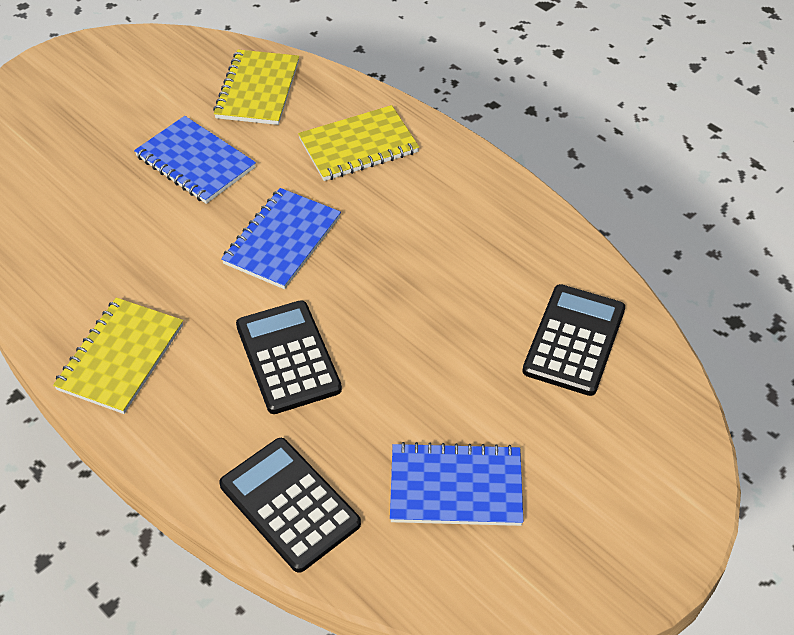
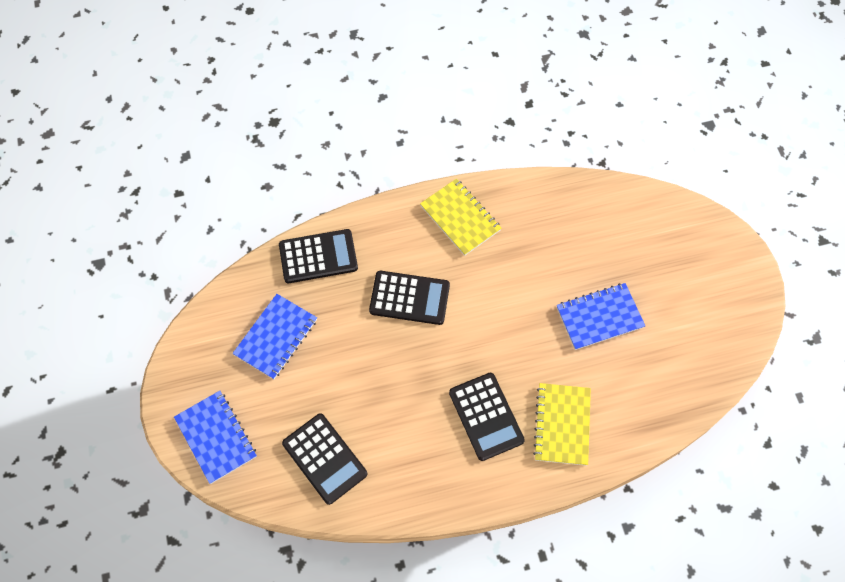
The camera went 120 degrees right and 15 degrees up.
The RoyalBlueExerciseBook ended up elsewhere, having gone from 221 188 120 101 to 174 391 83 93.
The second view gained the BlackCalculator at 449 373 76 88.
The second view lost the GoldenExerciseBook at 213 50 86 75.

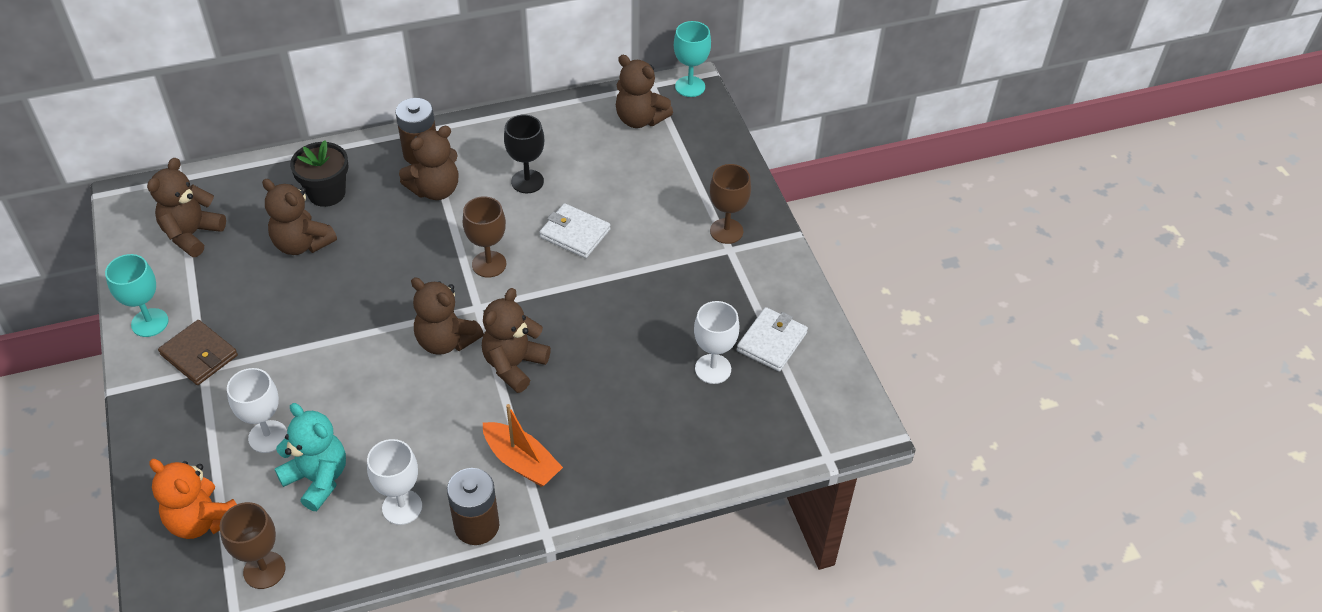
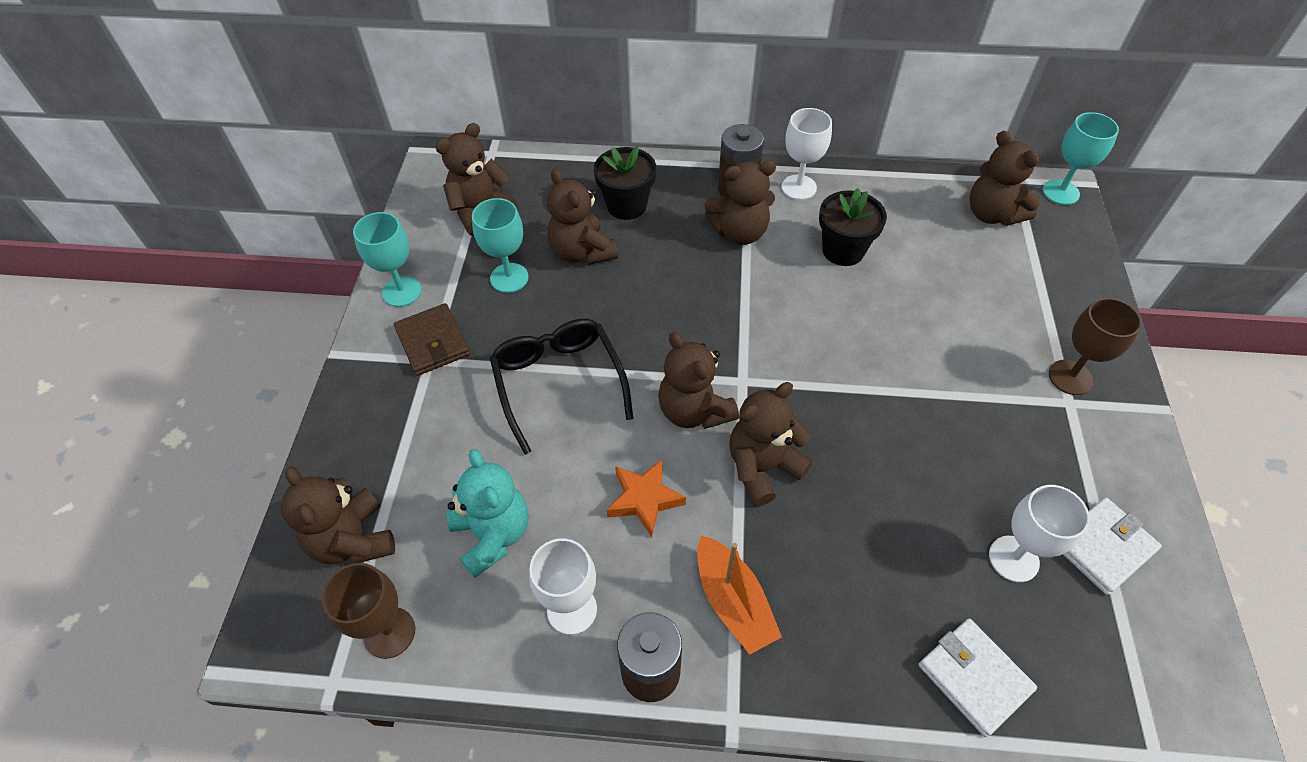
The camera went 25 degrees right and 5 degrees up.
What was the BrightOrangeTeddyBear at 149 459 88 80 turned into the BrownTeddyBear at 281 466 114 98.
The second view gained the TurquoiseWineGlass at 472 198 57 95.
The second view gained the BlackEyeglasses at 490 319 143 136.
The second view gained the BrightOrangeStar at 607 459 79 78.
The PureWhiteWineGlass ended up elsewhere, having gone from 227 368 60 85 to 781 108 51 92.
Where the BlackWineGlass stood at 504 114 40 79, the BlackPottedPlant came to stand at 819 188 68 78.
The PureWhiteCardWallet ended up elsewhere, having gone from 539 203 71 55 to 919 619 118 118.
The second view lost the BrownWineGlass at 463 196 43 82.

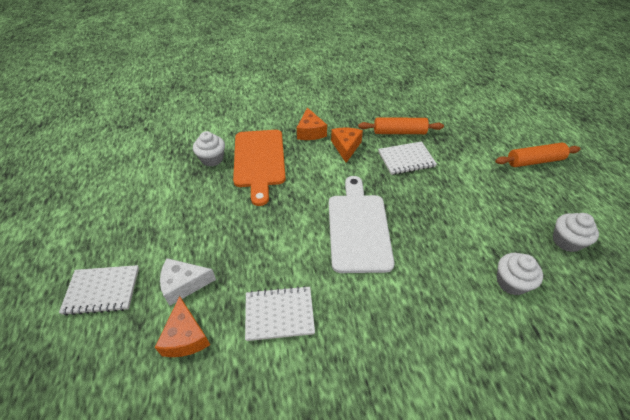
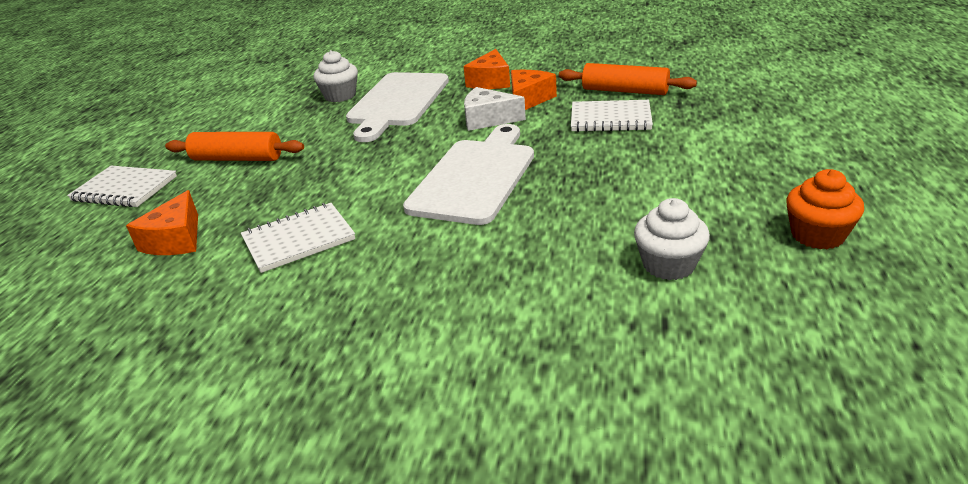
The camera went 25 degrees right and 15 degrees down.
The BrightOrangePastryRoller ended up elsewhere, having gone from 495 143 85 24 to 165 132 139 29.
The PureWhiteExerciseBook at 245 286 70 55 ended up facing another way, 45 degrees counterclockwise from before.
What was the BrightOrangeBreadBoard at 233 130 53 76 turned into the PureWhiteBreadBoard at 346 72 103 70.
The PureWhitePieceOfCheese ended up elsewhere, having gone from 160 258 56 48 to 464 87 62 44.
What was the PureWhiteMuffin at 553 213 46 39 turned into the BrightOrangeMuffin at 786 169 78 80.

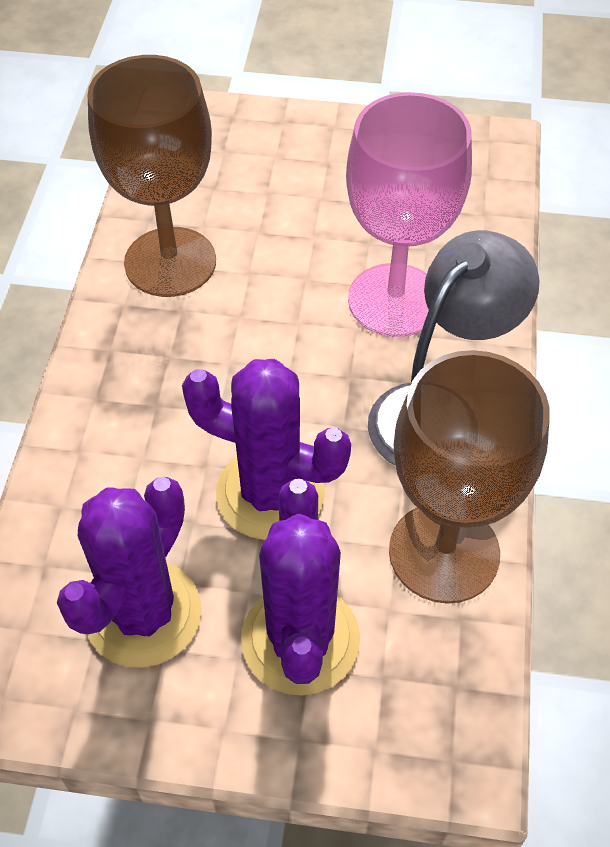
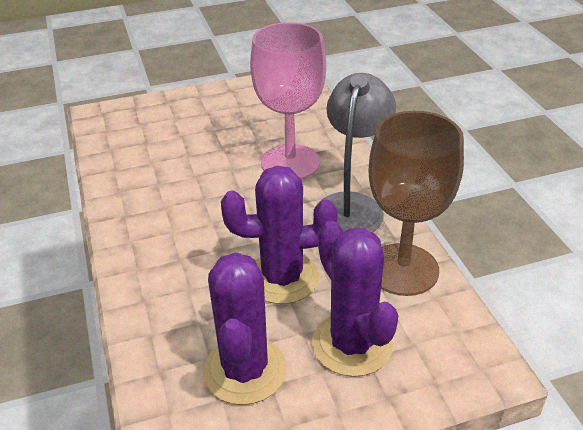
The camera went 25 degrees left and 15 degrees down.
The second view lost the BrownWineGlass at 88 55 128 242.

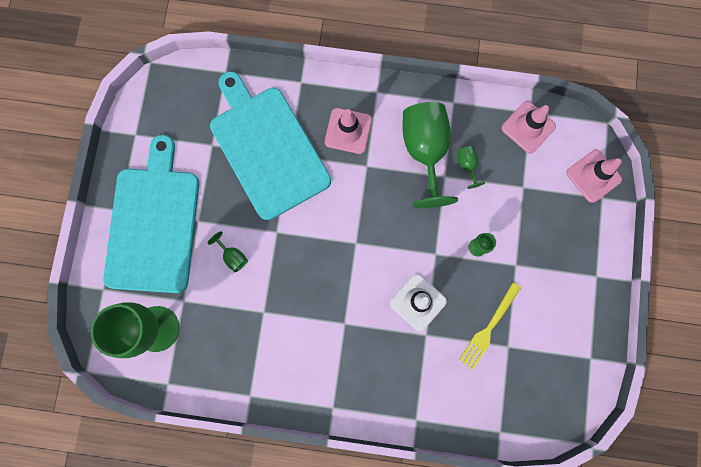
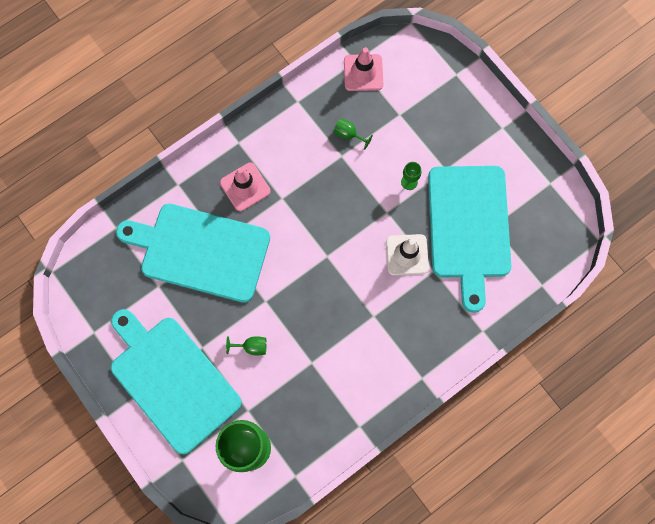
The camera went 45 degrees left and 5 degrees down.
Where the GoldenFork stood at 459 282 62 88, the TurquoiseBreadBoard came to stand at 428 166 83 147.
The second view lost the EmeraldWineGlass at 402 102 56 106.
The second view lost the RosySafetyCone at 567 150 55 53.

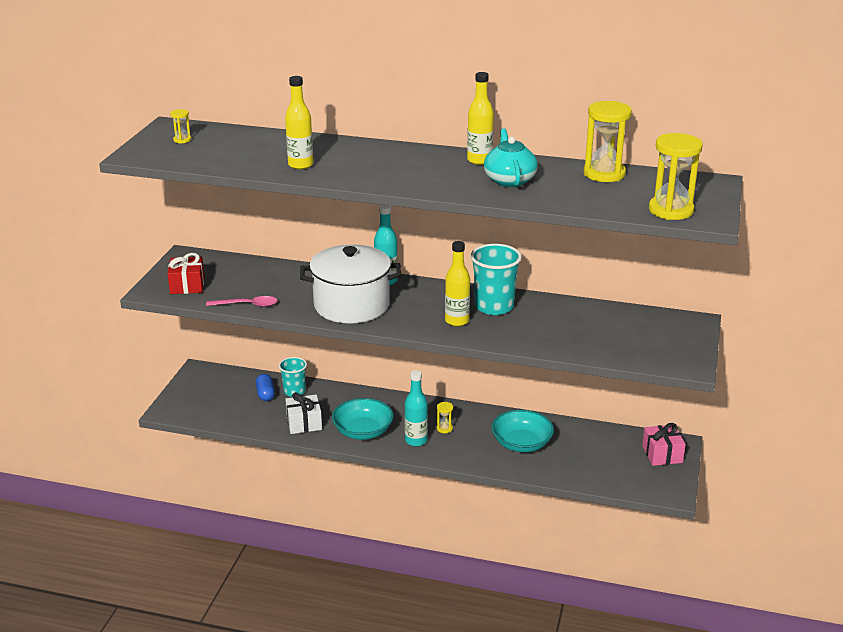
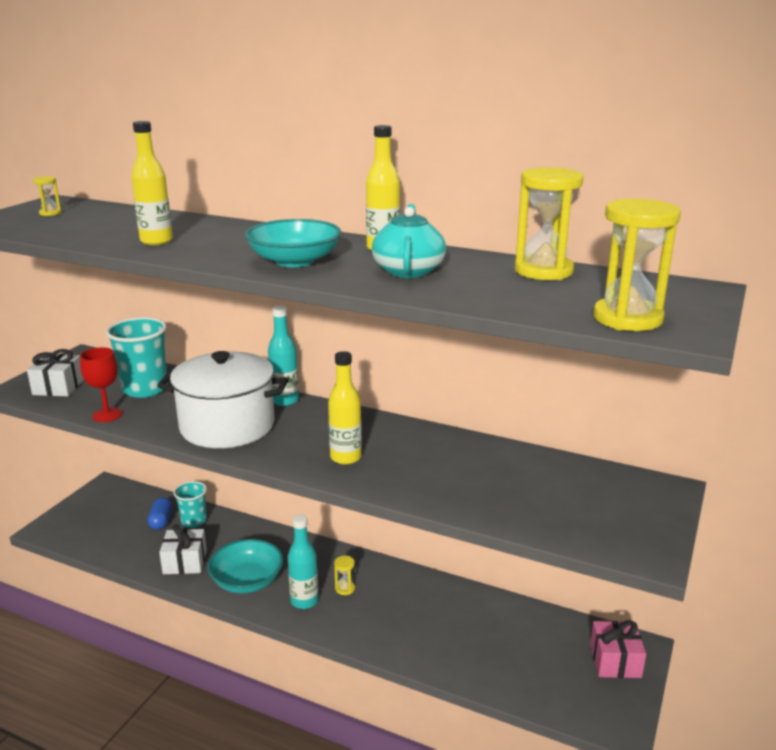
The camera went 10 degrees right and 5 degrees down.
What was the CrimsonPresent at 167 253 37 41 turned into the PureWhitePresent at 27 349 57 47.
Where the RosyTablespoon stood at 206 296 72 11, the CrimsonWineGlass came to stand at 80 347 42 75.
The TurquoiseTumbler ended up elsewhere, having gone from 471 244 51 71 to 106 317 62 81.
The TurquoiseBowl ended up elsewhere, having gone from 491 410 63 42 to 245 219 96 48.

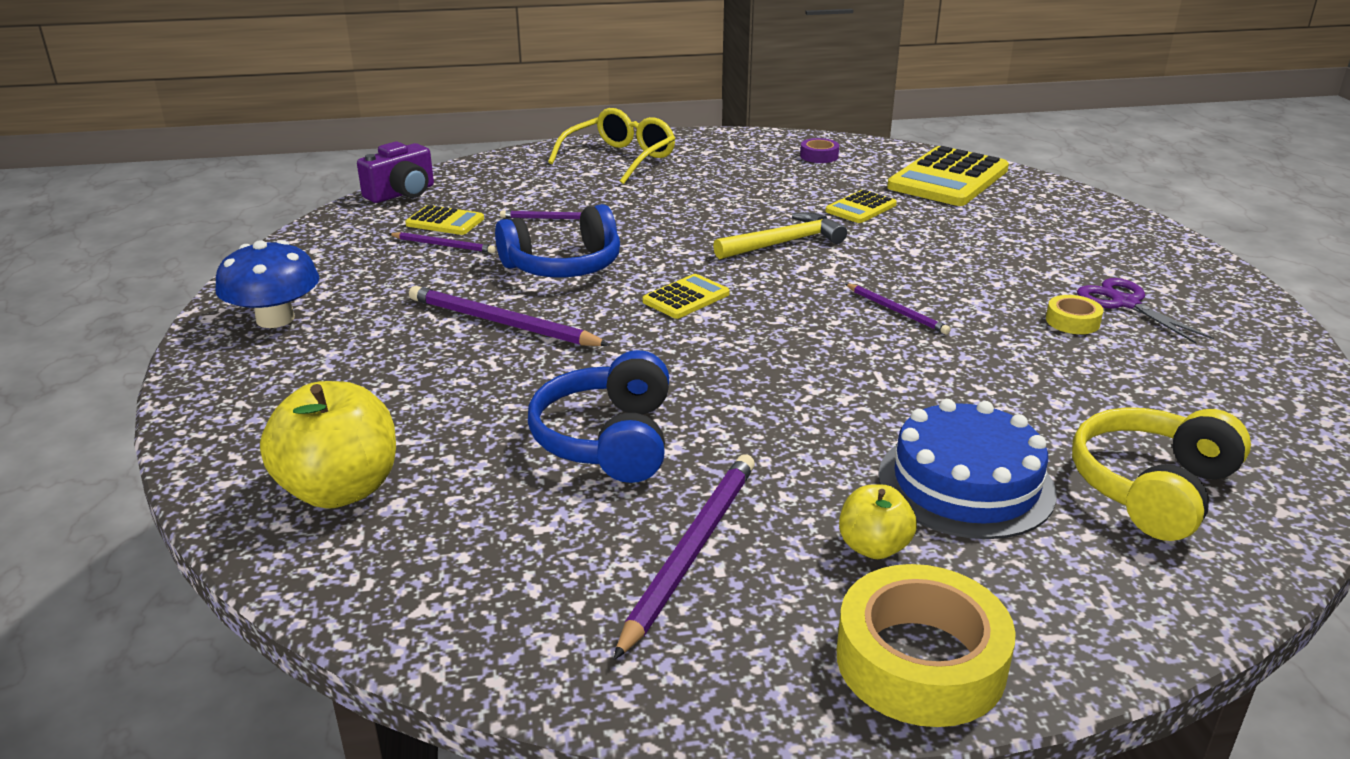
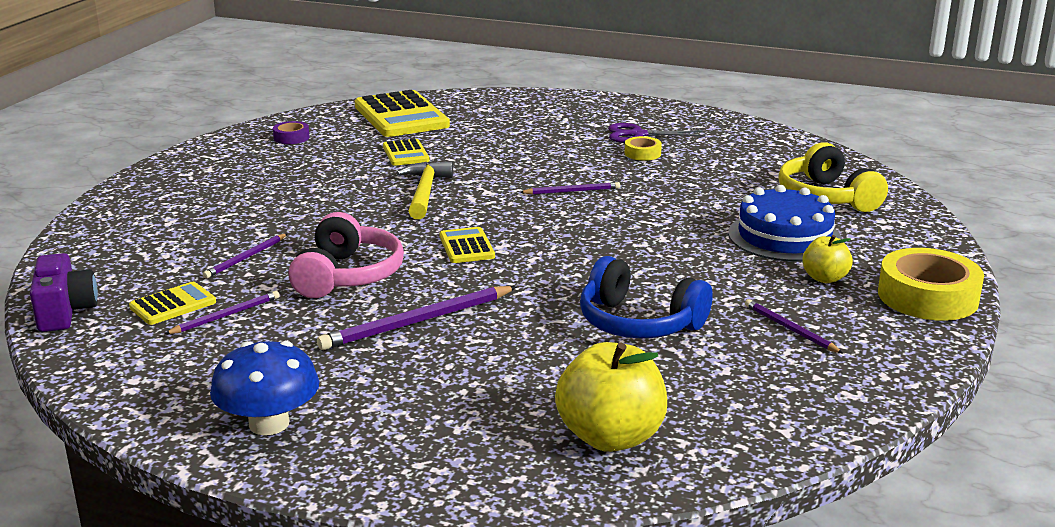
The camera went 60 degrees left and 5 degrees down.
What was the RoyalBlueHeadphones at 495 204 125 73 turned into the RosyHeadphones at 288 212 116 86.
The size of the PurplePencil at 614 454 141 206 changed by a factor of 0.57.
The second view lost the GoldenEyeglasses at 548 108 127 76.

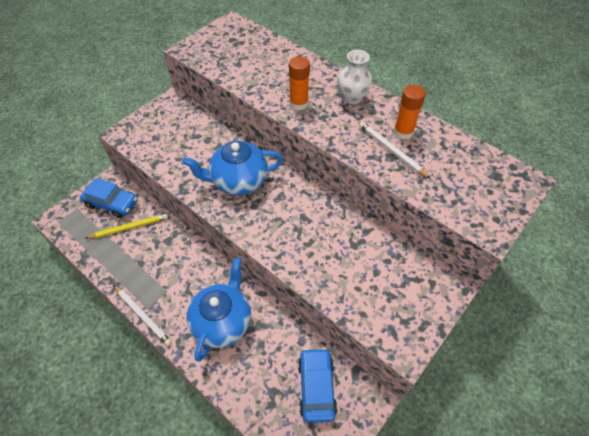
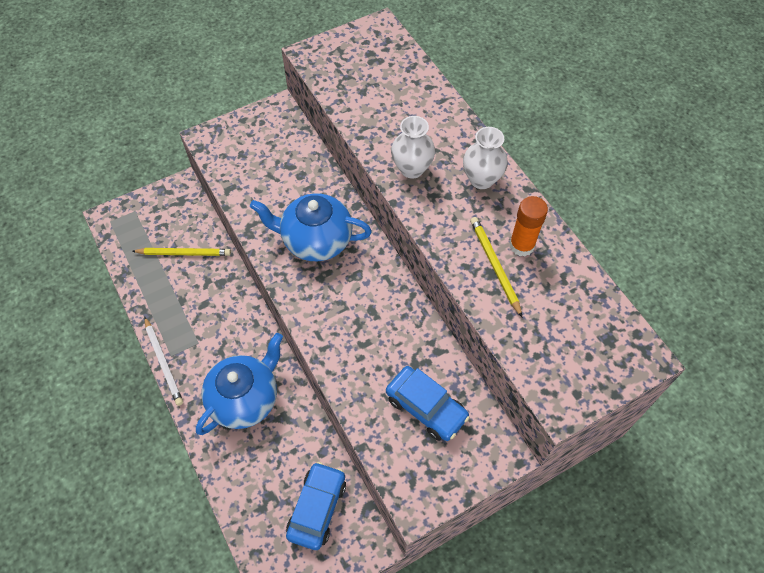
The camera went 20 degrees right and 5 degrees up.
The RoyalBlueAutomobile ended up elsewhere, having gone from 80 178 58 40 to 386 366 84 75.
Where the BrightOrangeStickOfGlue stood at 289 56 21 54, the PureWhiteFlowerVase came to stand at 391 116 44 63.
What was the PureWhitePencil at 359 121 72 58 turned into the GoldenPencil at 470 217 52 100.

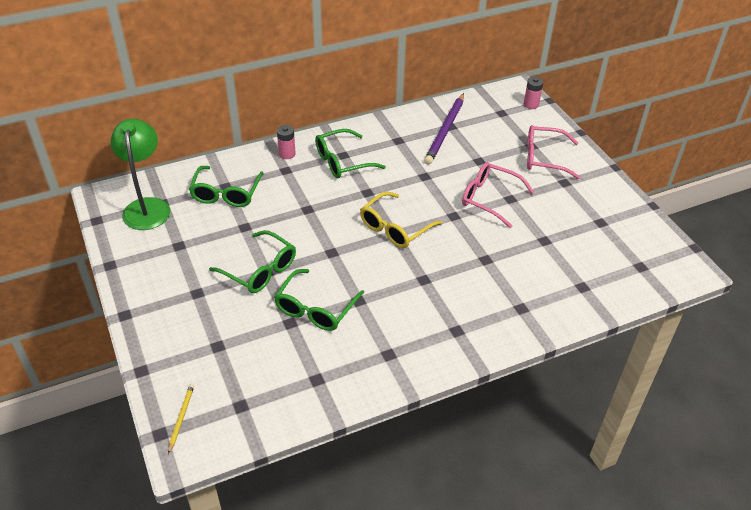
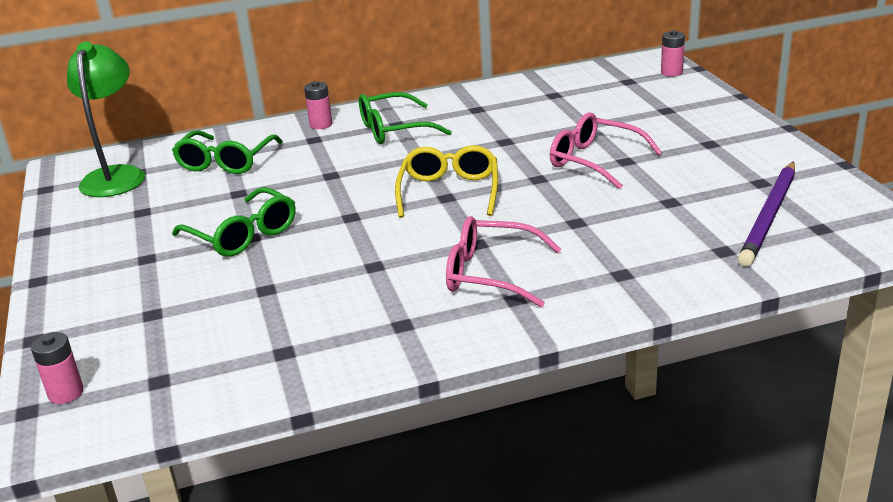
The camera went 10 degrees right and 15 degrees down.
Where the GoldenPencil stood at 168 384 26 70, the RosyAaBattery came to stand at 31 332 53 72.
The GoldenEyeglasses at 360 192 83 56 ended up facing another way, 135 degrees clockwise from before.
The RosyEyeglasses ended up elsewhere, having gone from 527 125 53 54 to 446 216 115 91.
The PurplePencil ended up elsewhere, having gone from 424 93 40 71 to 738 162 57 104.
The second view lost the EmeraldEyeglasses at 274 269 90 62.

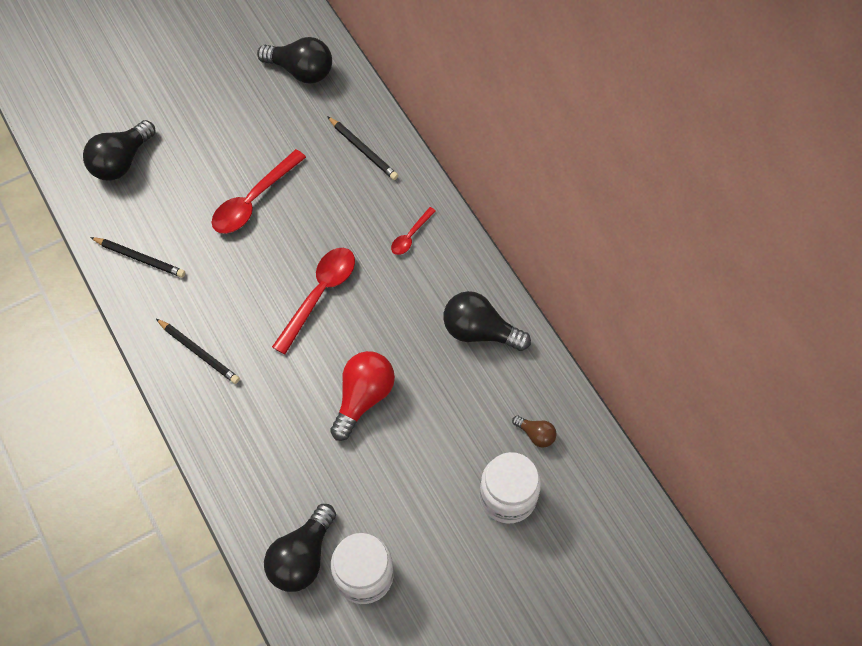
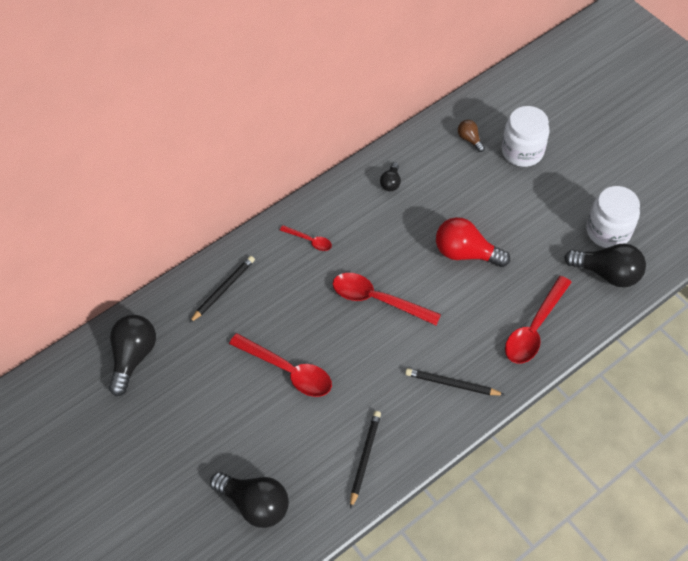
The camera went 95 degrees left and 5 degrees down.
The size of the BlackLightbulb at 443 291 88 60 changed by a factor of 0.51.
The BlackPencil at 156 319 84 65 ended up facing another way, 105 degrees counterclockwise from before.
The BrownLightbulb at 512 415 45 33 ended up facing another way, 60 degrees counterclockwise from before.
The second view gained the CrimsonTablespoon at 505 276 67 88.

